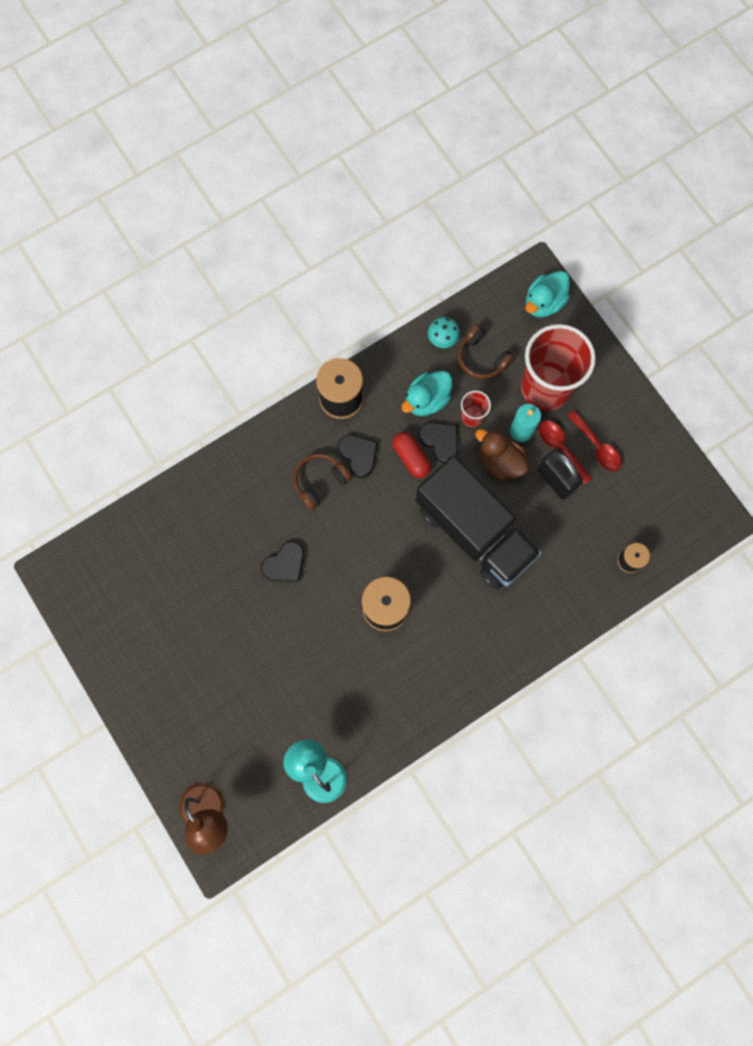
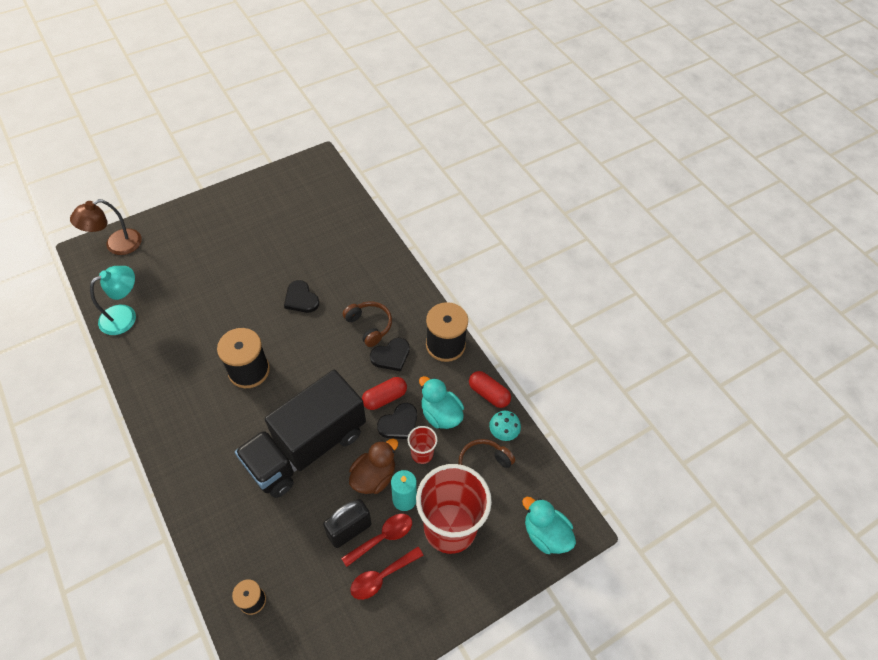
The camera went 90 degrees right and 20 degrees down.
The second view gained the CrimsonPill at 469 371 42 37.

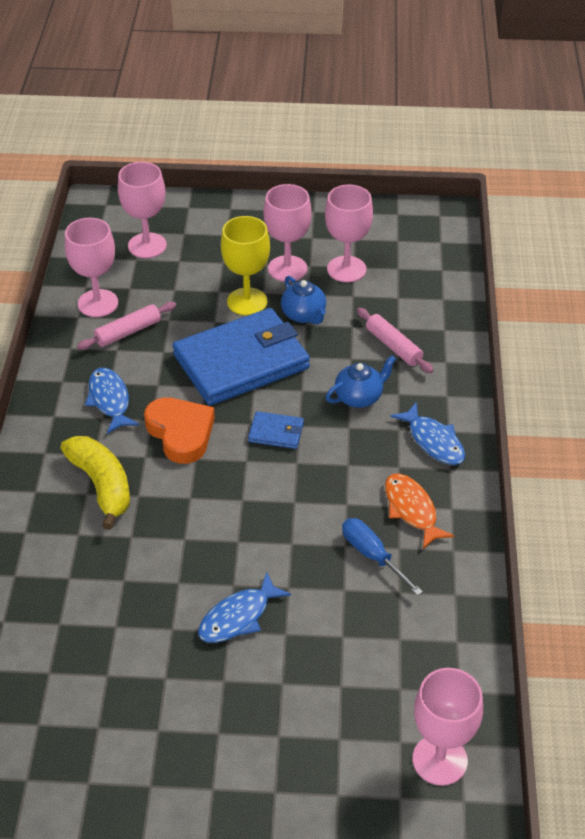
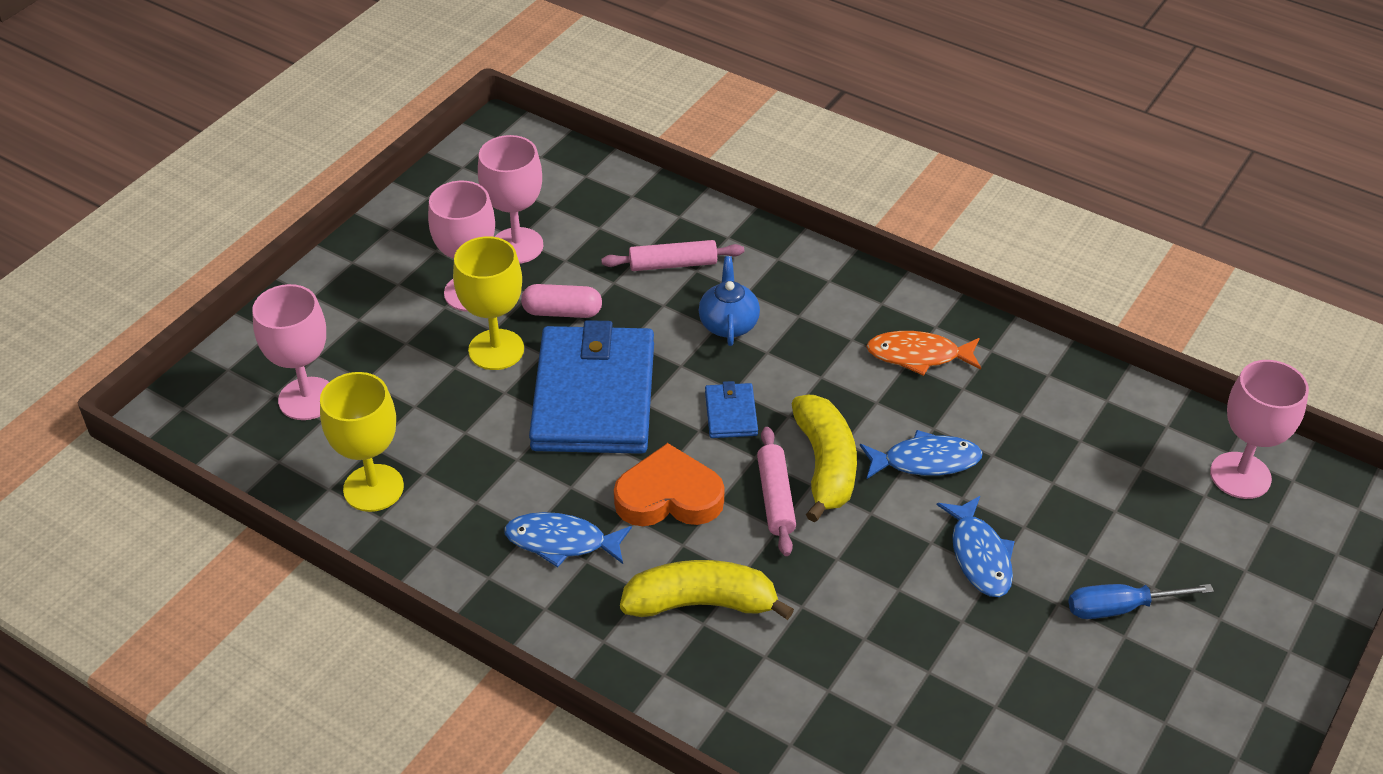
The camera went 60 degrees left and 0 degrees up.
What was the RosyWineGlass at 65 218 53 99 turned into the GoldenWineGlass at 320 372 84 140.
Where the RoyalBlueTeaPot stood at 281 276 45 49, the RosyPill came to stand at 521 284 81 34.
The RoyalBlueCardWallet at 248 411 56 38 ended up facing another way, 45 degrees counterclockwise from before.
The RosyPastryRoller ended up elsewhere, having gone from 77 302 99 48 to 757 427 39 129.
The second view gained the GoldenBanana at 792 395 65 128.
The RoyalBlueFishFigure ended up elsewhere, having gone from 390 402 75 63 to 860 430 123 49.
The RoyalBlueFlatScrewdriver ended up elsewhere, having gone from 342 518 81 78 to 1068 584 146 35.

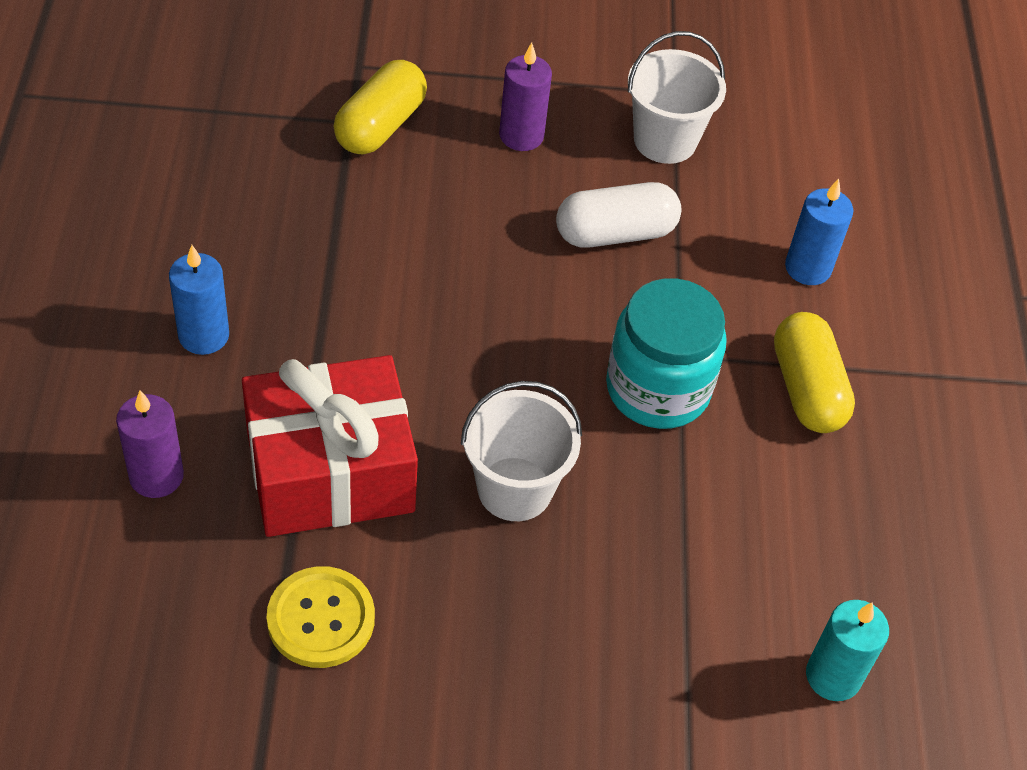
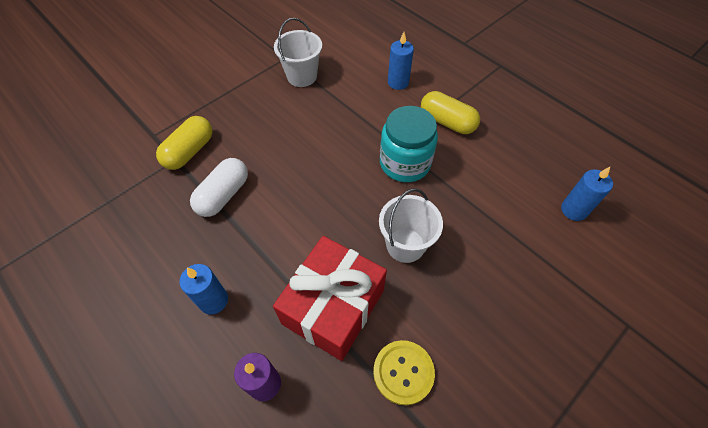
The camera went 40 degrees left and 5 degrees up.
The GoldenPill at 334 60 93 94 ended up facing another way, 45 degrees clockwise from before.
The PureWhitePill ended up elsewhere, having gone from 556 182 125 66 to 190 158 58 59.
What was the TurquoiseCandle at 806 600 83 101 turned into the RoyalBlueCandle at 561 167 52 54.
The second view lost the PurpleCandle at 499 42 53 109.

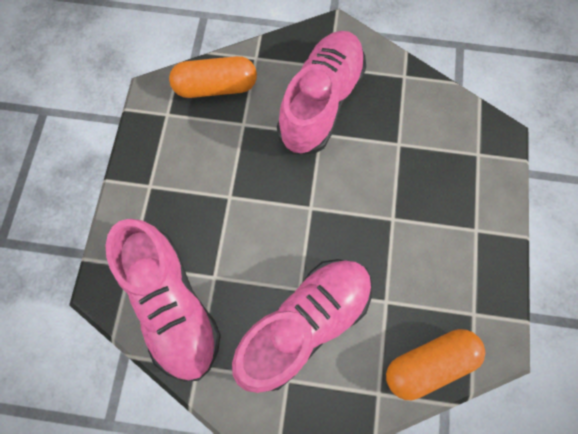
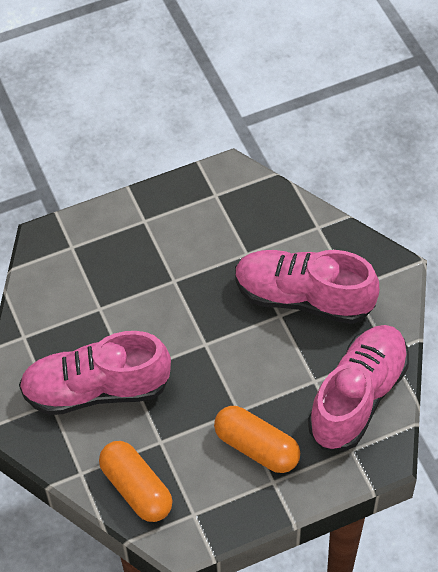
The camera went 120 degrees left and 15 degrees down.
The BrightOrangePill ended up elsewhere, having gone from 386 329 99 71 to 214 406 86 67.

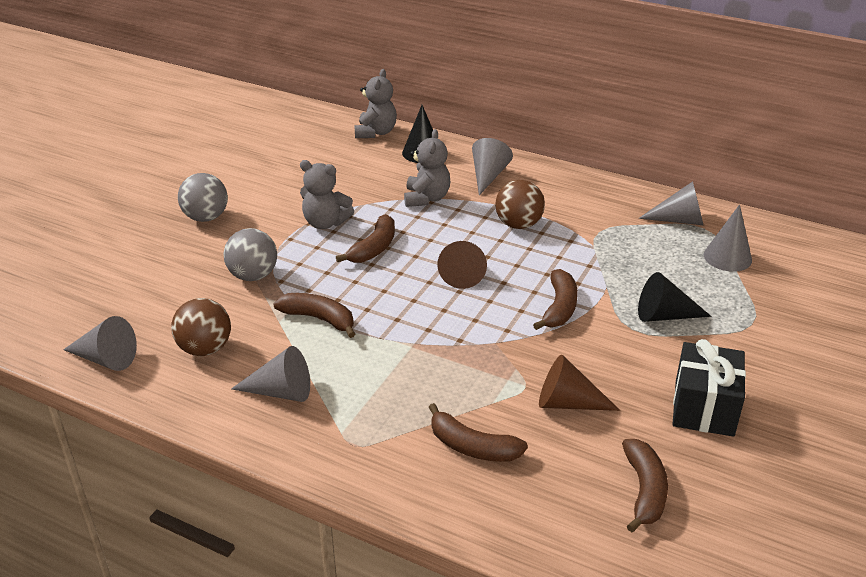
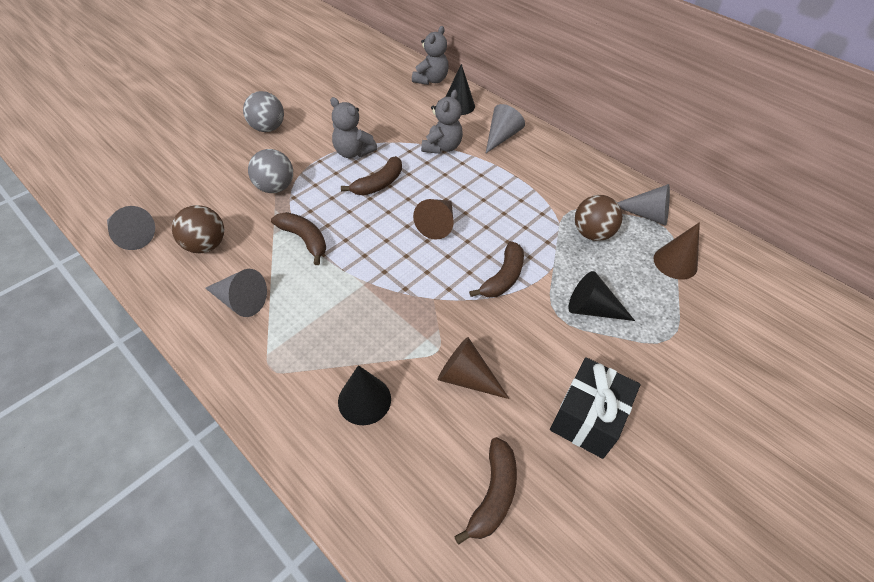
The camera went 15 degrees right and 15 degrees up.
Where the BrownBanana stood at 428 403 100 59, the BlackConeShape came to stand at 338 365 53 60.
The BrownPlayBall ended up elsewhere, having gone from 495 180 50 49 to 575 195 48 46.
What was the AshGreyConeShape at 704 204 48 68 turned into the BrownConeShape at 653 222 47 58.

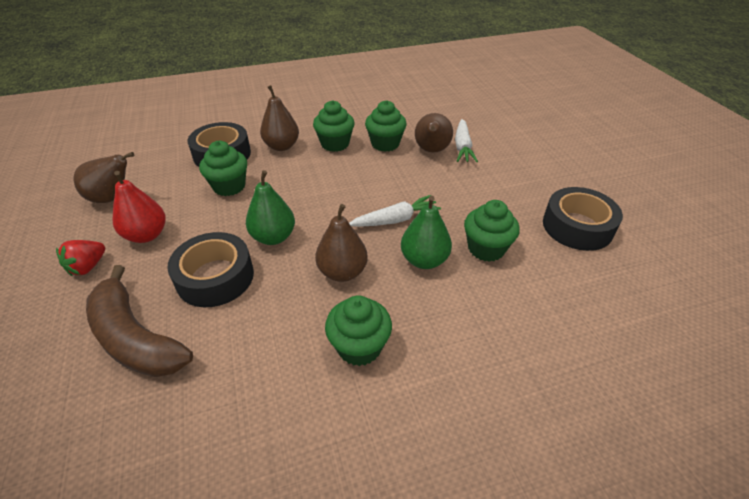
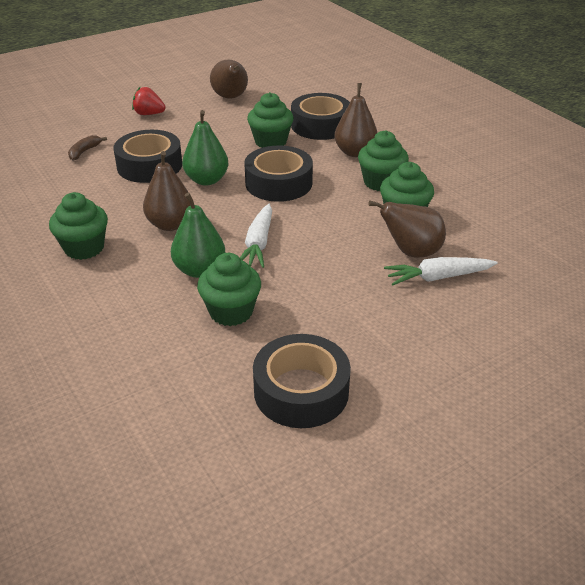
The camera went 75 degrees right and 5 degrees down.
The size of the BrownBanana at 86 265 107 112 changed by a factor of 0.41.
The PureWhiteToyCarrot at 349 195 92 32 ended up facing another way, 45 degrees clockwise from before.
The second view gained the BlackRollOfTape at 244 145 69 57.
The second view lost the CrimsonPearFruit at 112 171 54 72.

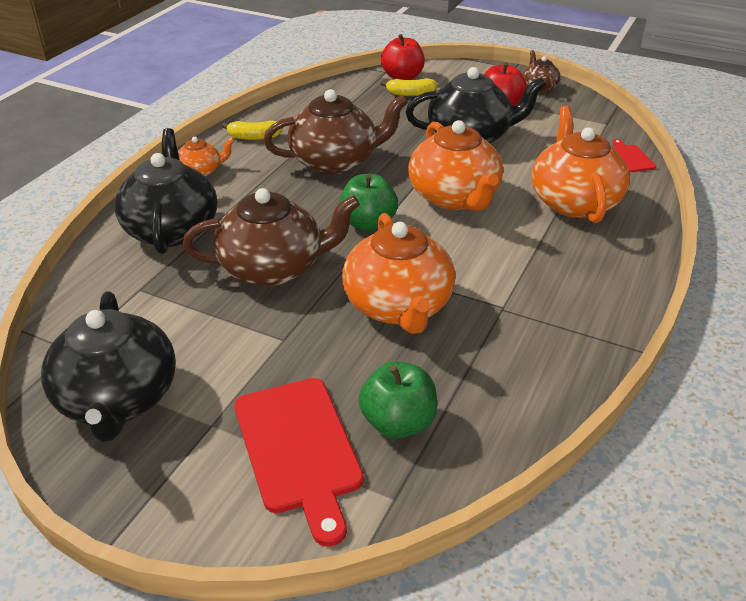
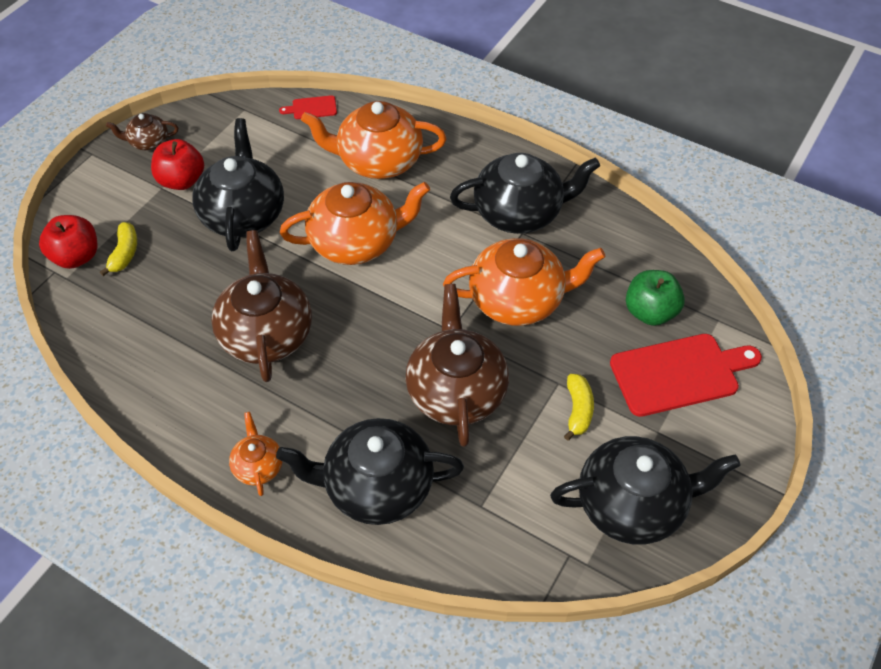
The camera went 85 degrees left and 15 degrees up.
The second view gained the BlackTeaPot at 450 153 150 81.
The GoldenBanana ended up elsewhere, having gone from 222 120 61 20 to 564 374 30 67.
The second view lost the EmeraldAppleFruit at 339 174 59 57.

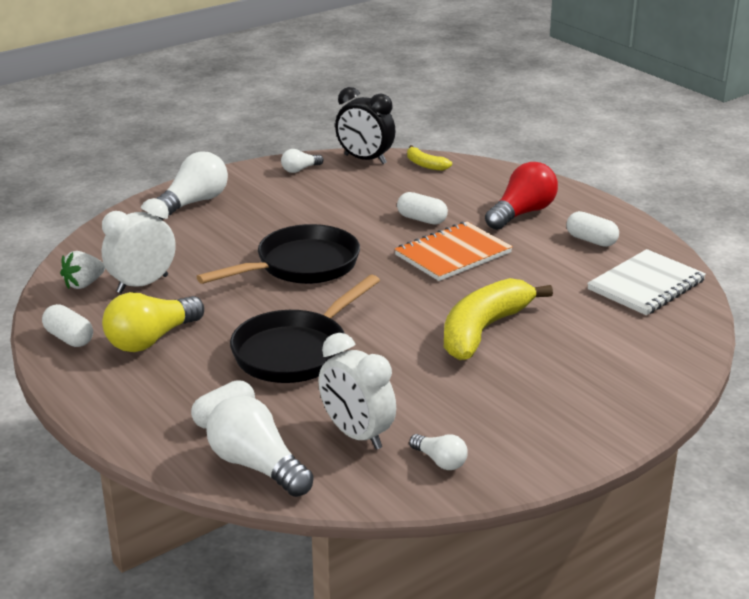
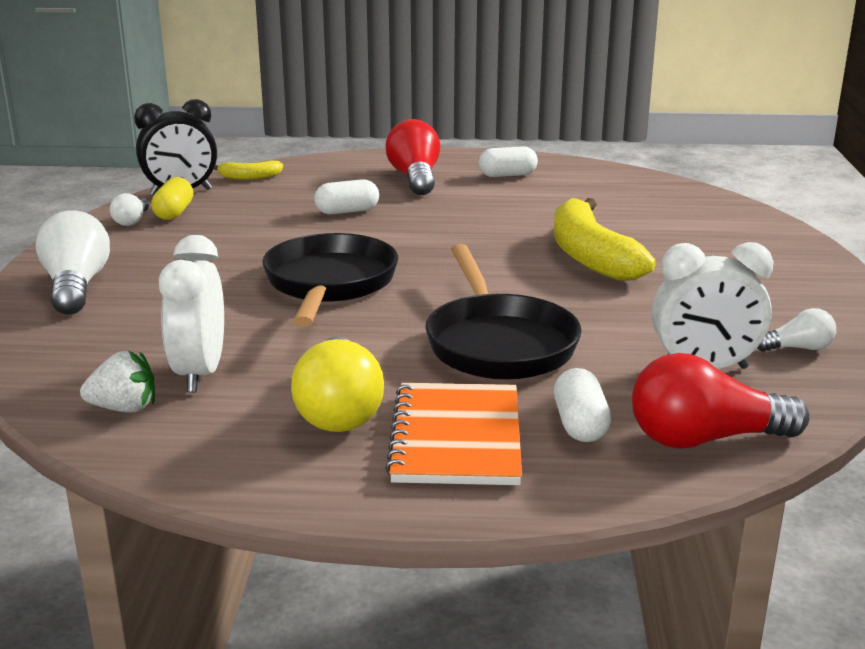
The camera went 50 degrees left and 5 degrees down.
The PureWhiteToyStrawberry at 60 251 45 38 ended up facing another way, 90 degrees counterclockwise from before.
The second view gained the GoldenPill at 151 177 42 43.
The BrightOrangeExerciseBook ended up elsewhere, having gone from 395 221 118 60 to 386 383 136 102.
What was the PureWhiteLightbulb at 206 396 108 101 turned into the CrimsonLightbulb at 632 353 178 96.
The second view lost the PureWhitePill at 42 304 51 43.
The second view lost the PureWhiteExerciseBook at 587 249 119 66.

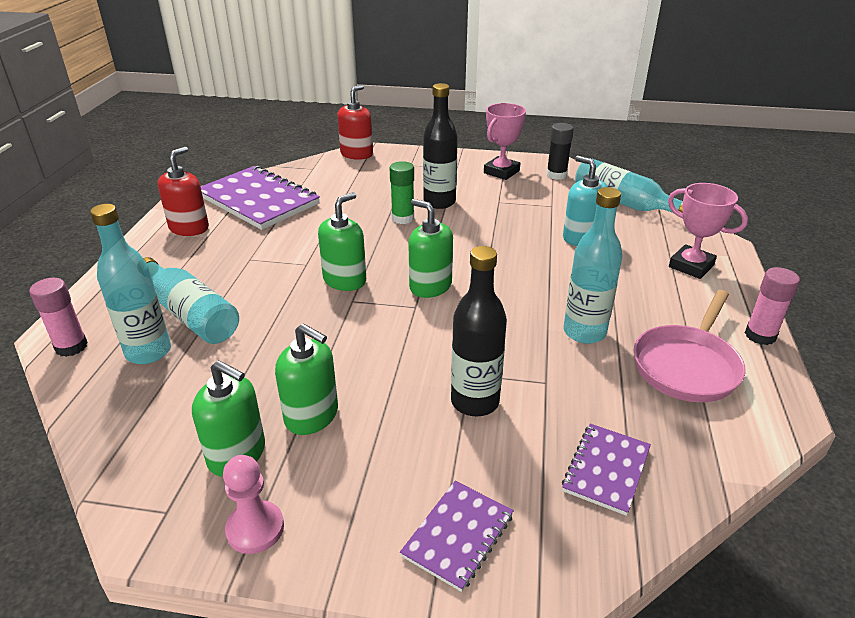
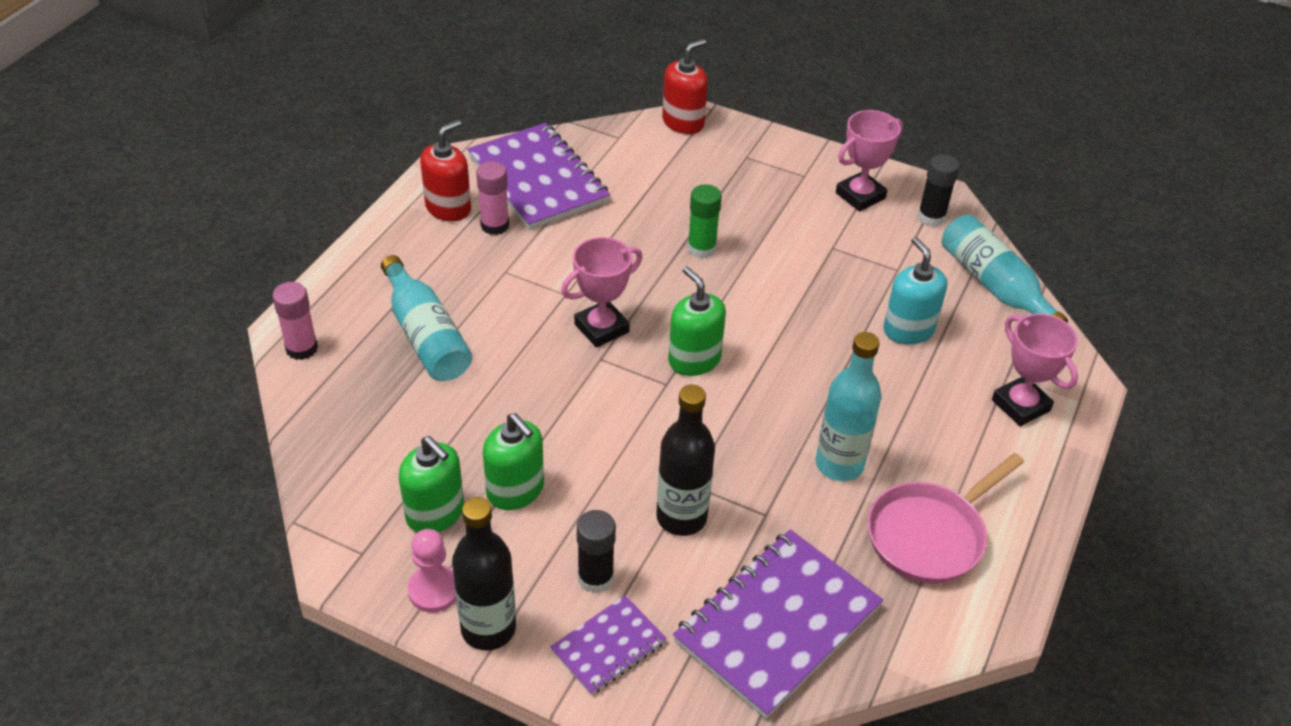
The camera went 15 degrees right and 10 degrees up.
The BlackFlask ended up elsewhere, having gone from 423 83 35 126 to 452 497 64 153.
The RosyStickOfGlue ended up elsewhere, having gone from 745 267 55 78 to 476 161 33 74.
Where the EmeraldSoapPump stood at 318 192 48 99, the RosyAwardCup came to stand at 561 237 82 110.
The second view gained the BlackStickOfGlue at 577 510 39 83.
The size of the PurpleExerciseBook at 562 423 89 93 changed by a factor of 1.90.
The second view lost the TurquoiseFlask at 90 204 81 160.

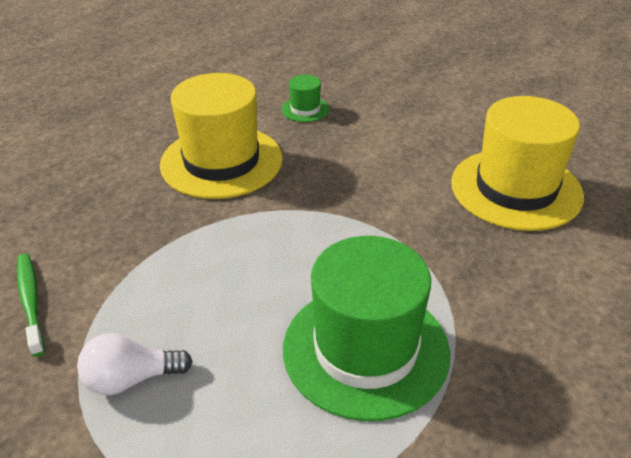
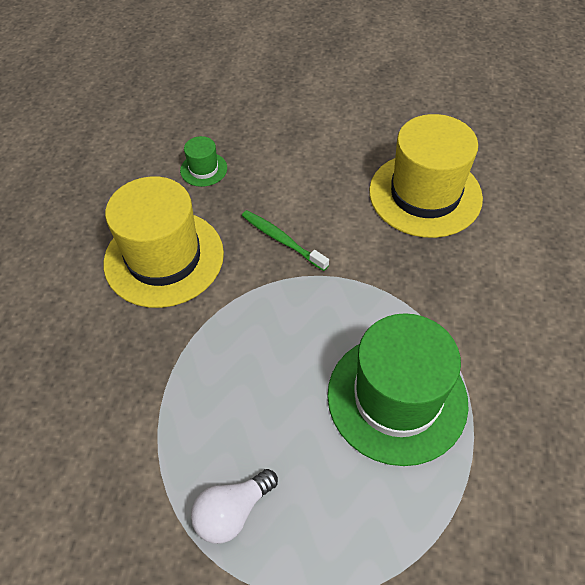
The camera went 25 degrees left and 15 degrees up.
The EmeraldToothBrush ended up elsewhere, having gone from 17 253 28 104 to 242 210 87 61.

